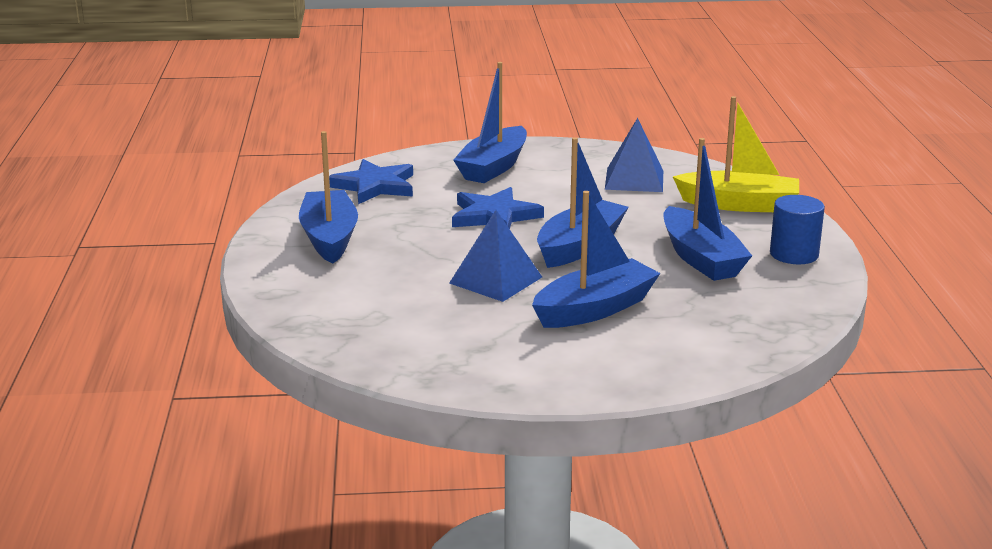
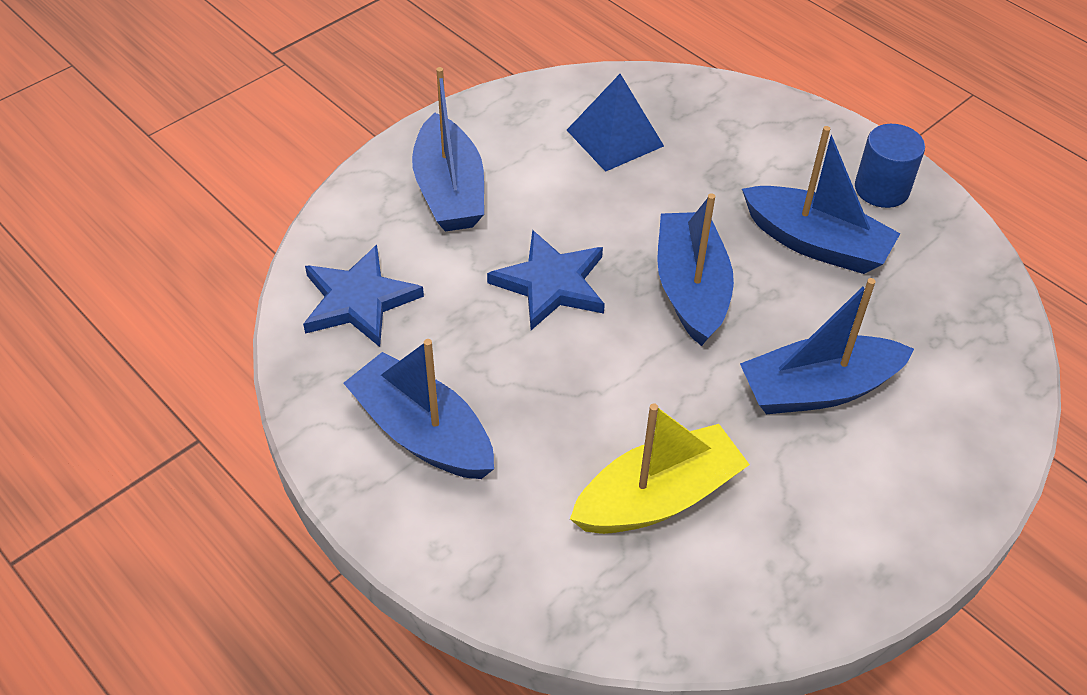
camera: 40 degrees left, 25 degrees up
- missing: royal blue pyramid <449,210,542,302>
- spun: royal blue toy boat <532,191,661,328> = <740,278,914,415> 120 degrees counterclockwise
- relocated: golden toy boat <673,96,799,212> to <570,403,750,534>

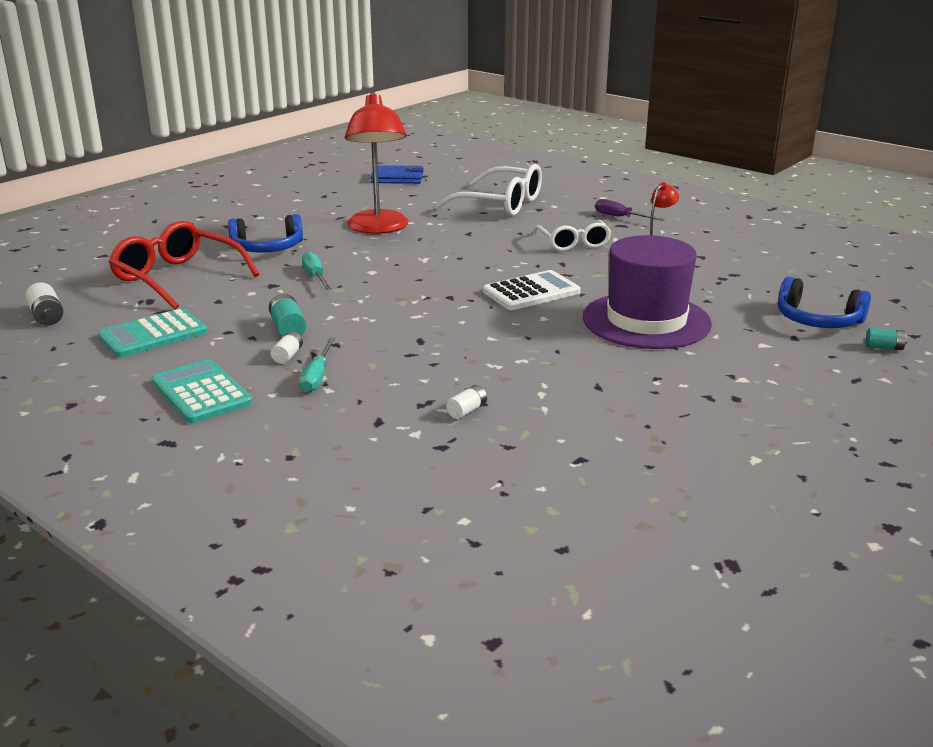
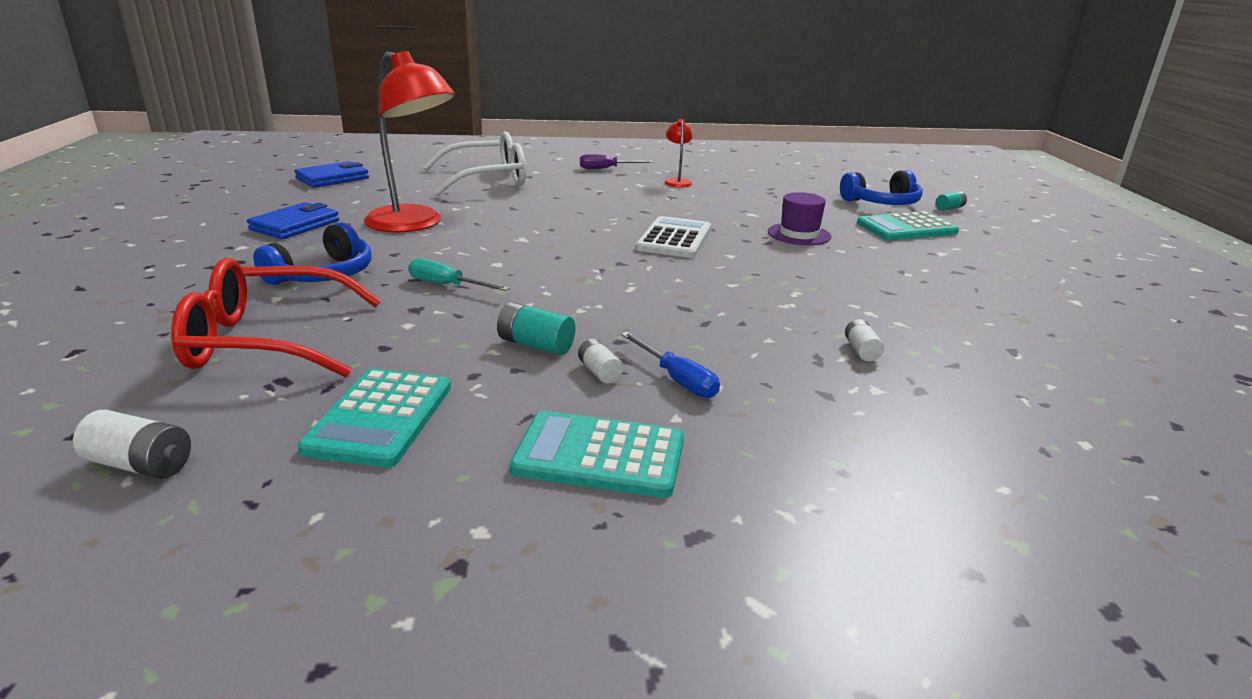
camera: 45 degrees left, 0 degrees up
- colour: aqua hand screwdriver <299,338,335,393> to royal blue hand screwdriver <621,332,720,398>
- missing: pure white eyeglasses <533,220,611,251>
- size: royal purple top hat <583,235,712,349> = <768,192,831,245> x0.51
- appeared: royal blue wallet <247,202,339,239>
- appeared: aqua calculator <857,211,959,240>

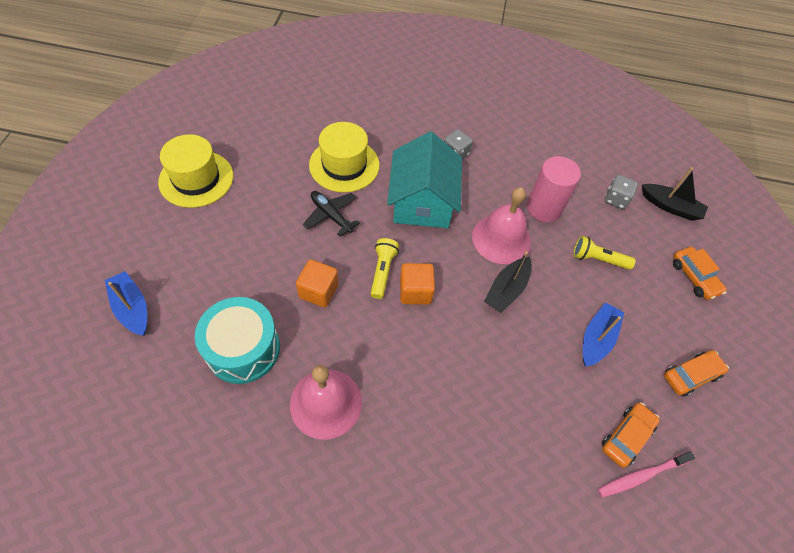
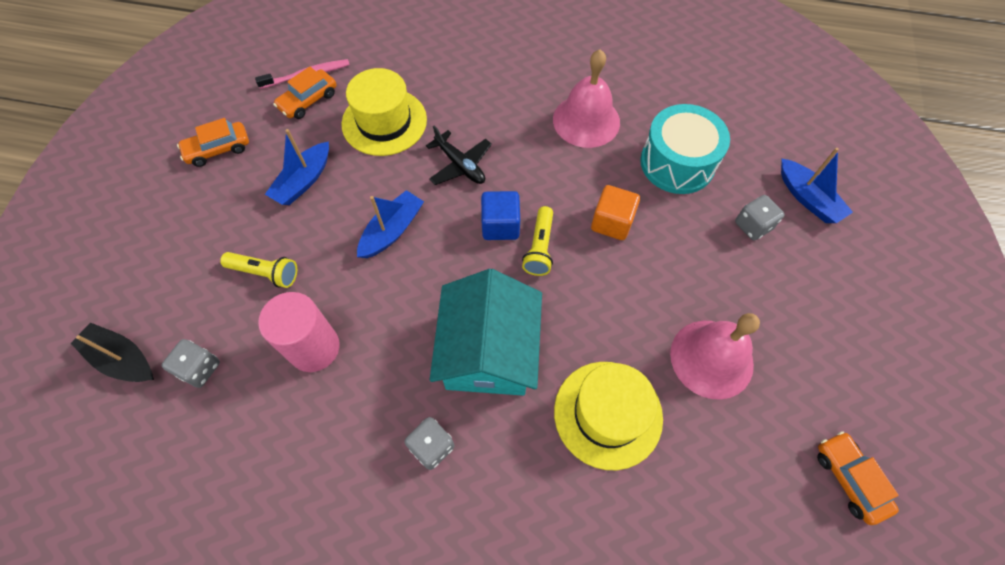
camera: 175 degrees left, 5 degrees up
- relocated: golden top hat <158,134,233,208> to <341,68,427,156>
- relocated: jet-black toy plane <303,191,360,237> to <426,125,492,185>
- colour: orange solid cube <400,263,435,305> to royal blue solid cube <481,191,520,240>
- relocated: pink school bell <472,187,531,264> to <670,313,760,400>
- colour: jet-black toy boat <484,251,532,313> to royal blue toy boat <357,190,424,258>
- relocated: orange car <673,247,727,300> to <817,431,899,525>
- appeared: gray dice <735,195,785,241>

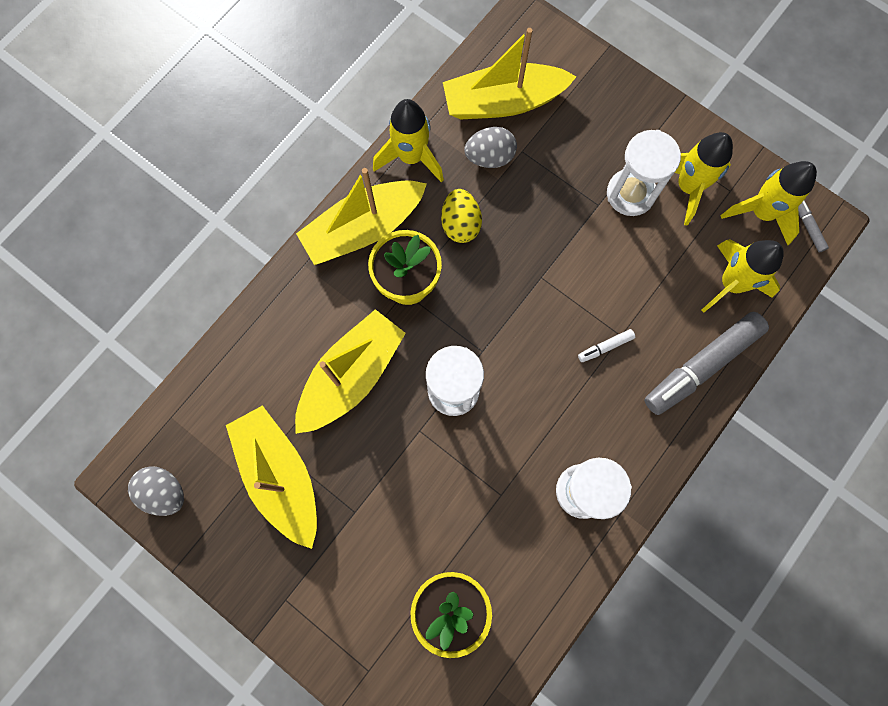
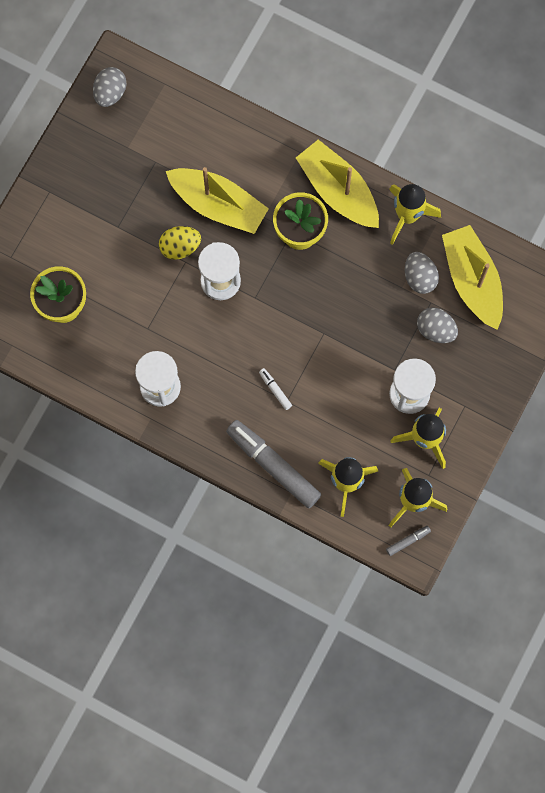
camera: 80 degrees right, 0 degrees up
- missing: golden toy boat <226,405,317,549>
- relocated: golden egg <441,189,482,243> to <159,226,201,260>
- appeared: gray egg <417,308,458,343>

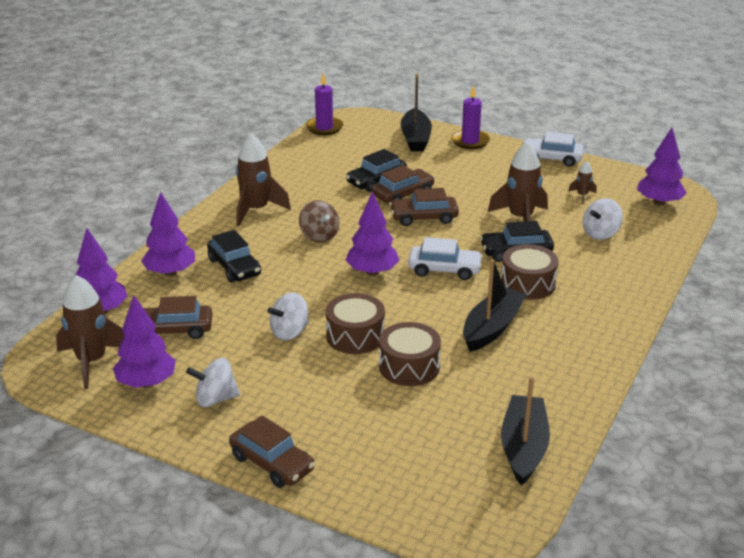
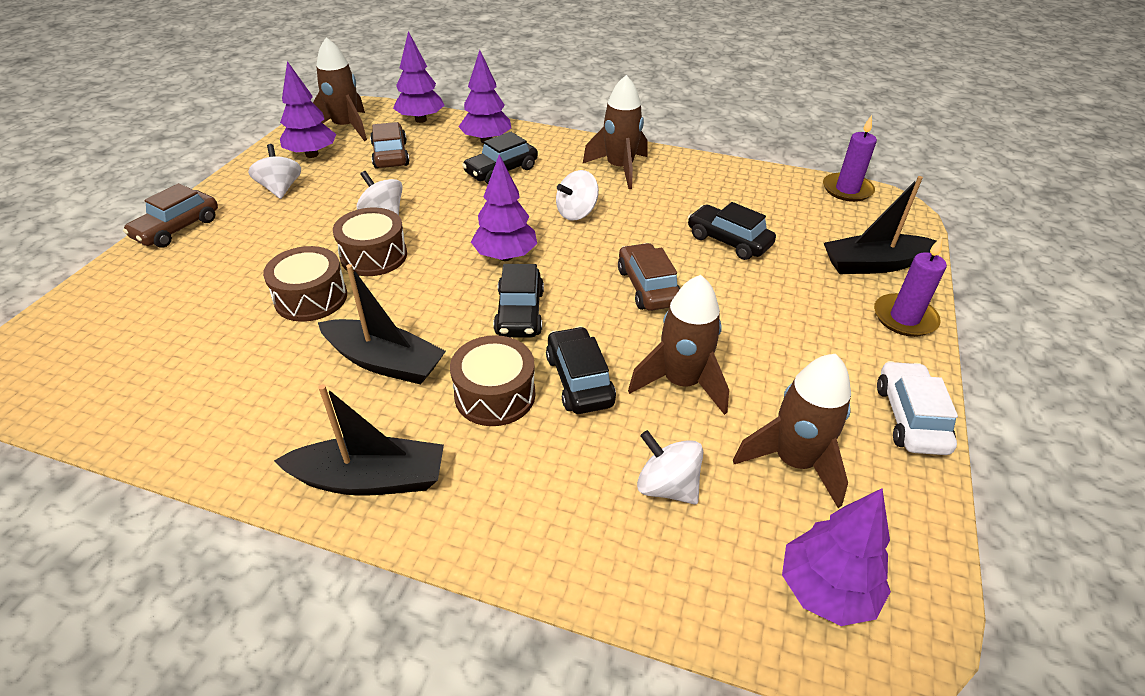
camera: 80 degrees right, 10 degrees up
- colour: brown whirligig <299,200,339,243> to pure white whirligig <556,170,599,221>
- missing: brown car <372,165,435,203>
- colour: pure white car <408,237,483,280> to jet-black car <493,264,544,338>
- relocated: jet-black toy boat <501,377,550,486> to <274,384,444,496>
- size: brown spaceship <568,161,597,204> = <733,354,851,508> x2.11

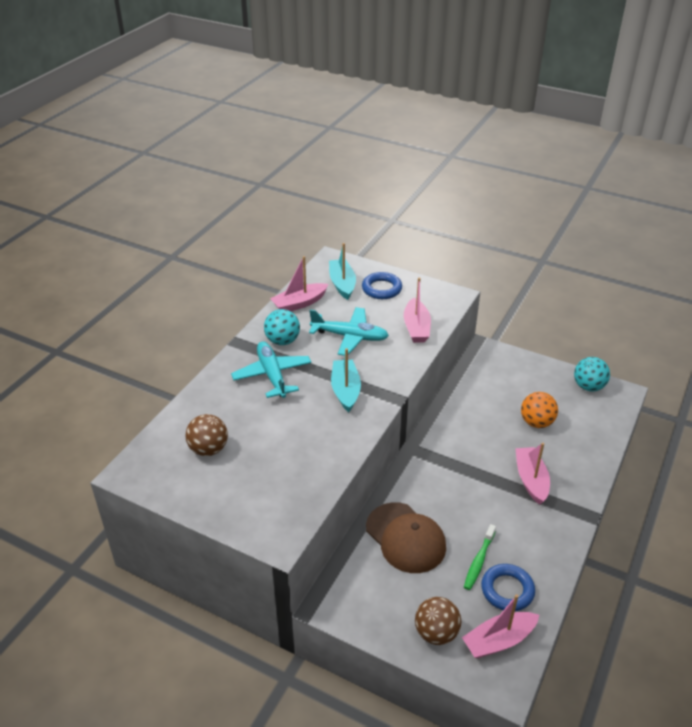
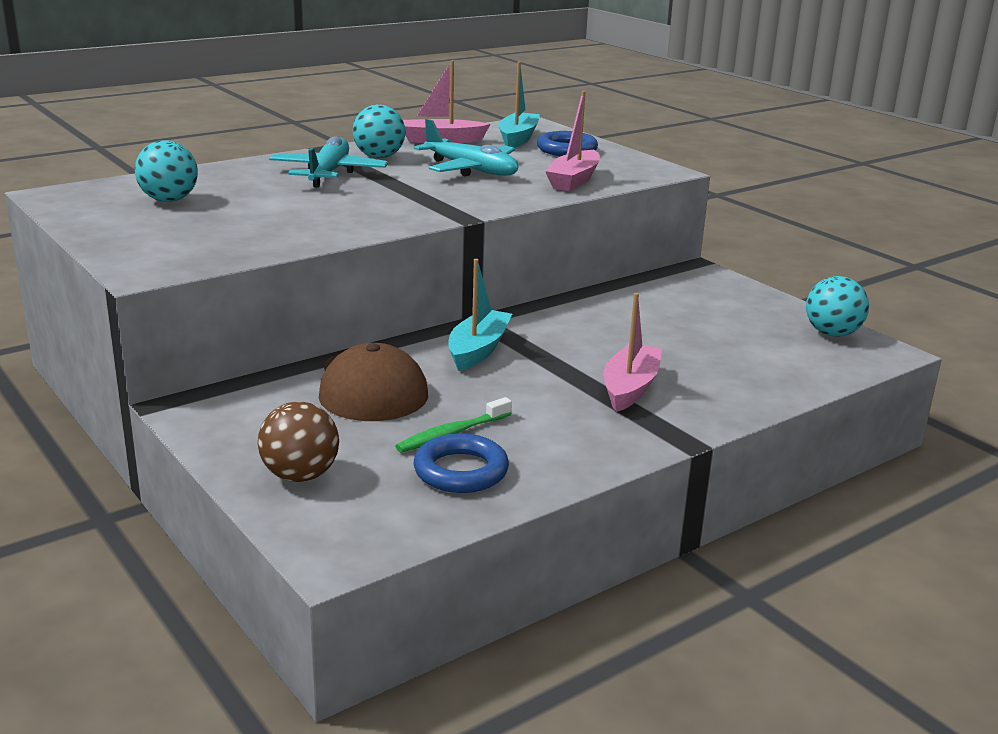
camera: 25 degrees right, 15 degrees down
- colour: brown ball <185,414,228,456> to aqua ball <135,140,198,202>
- relocated: aqua toy boat <331,348,361,412> to <448,259,512,371>
- missing: pink toy boat <462,594,539,659>
- missing: orange ball <521,392,558,428>

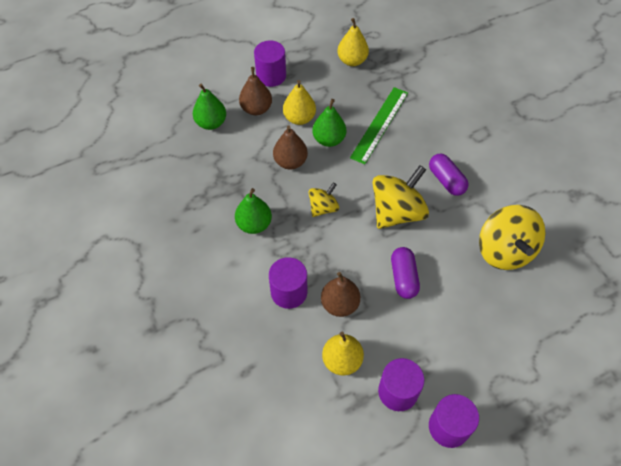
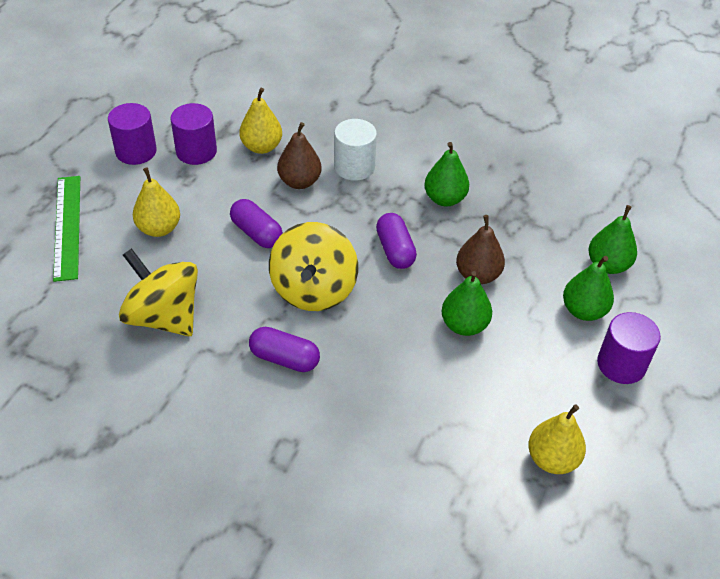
camera: 140 degrees right, 10 degrees down
- colour: brown toy pear <239,67,272,115> to emerald toy pear <563,256,614,321>
- colour: royal purple cylinder <269,257,307,309> to pure white cylinder <334,119,377,181>
- relocated: golden toy pear <283,80,316,125> to <133,167,180,237>
- exchanged: golden whirligig <309,183,339,217> to royal purple pill <376,213,417,269>
- relocated: emerald straightedge <350,87,408,164> to <53,176,80,282>

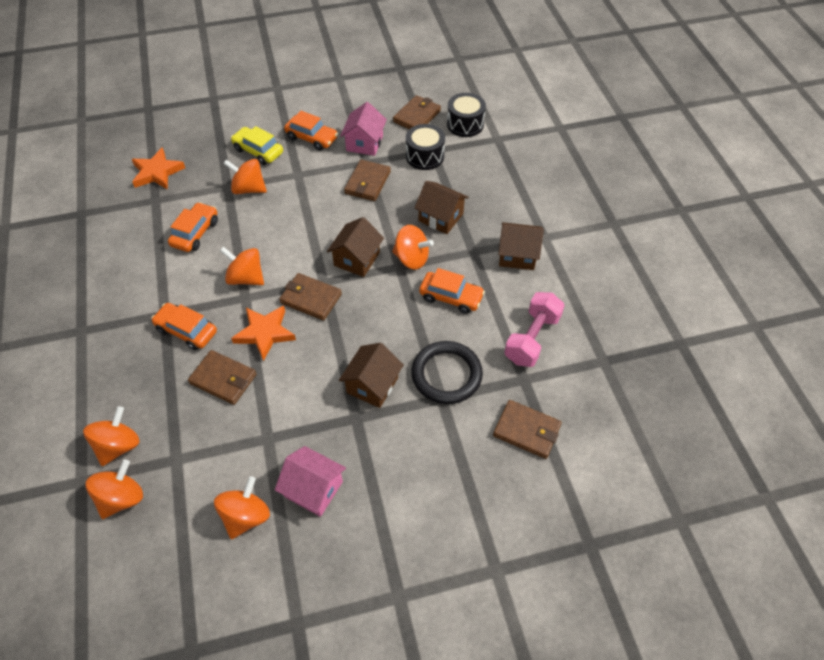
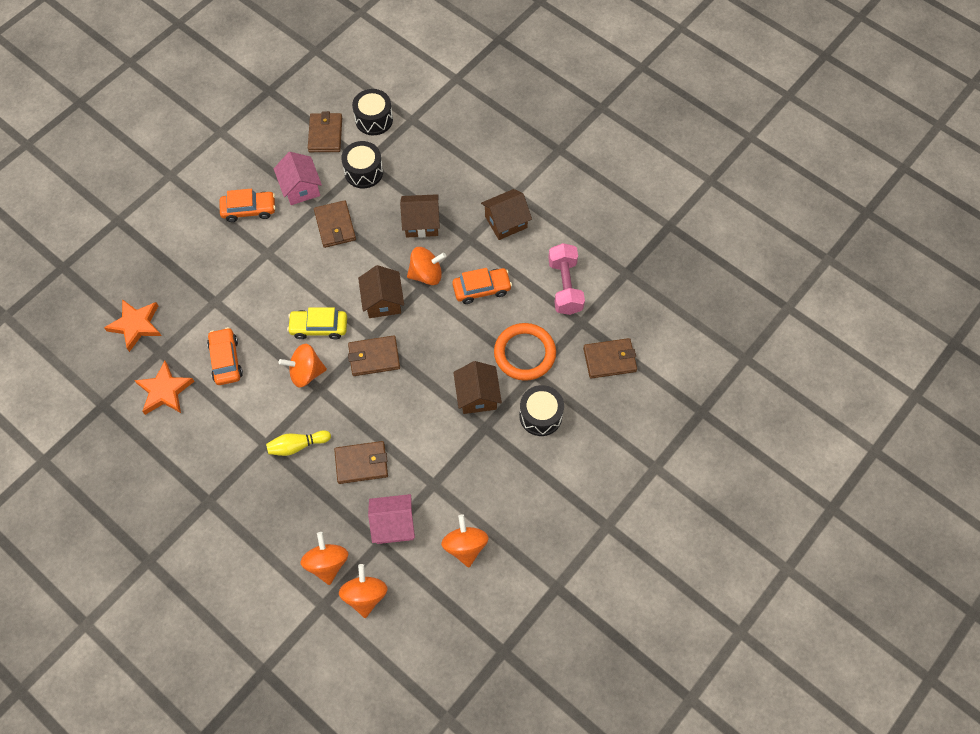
camera: 35 degrees left, 10 degrees up
- exchanged: orange car <151,303,217,350> to golden bowling pin <266,430,331,456>
- missing: orange whirligig <223,159,267,194>
- relocated: golden car <231,126,283,165> to <287,307,347,339>
- relocated: orange five-pointed star <231,306,296,361> to <134,361,195,415>
- relocated: pink house <275,446,346,517> to <368,494,415,544>
- colour: jet-black torus <411,341,483,404> to orange torus <494,323,556,381>
- appeared: jet-black drum <519,385,564,436>

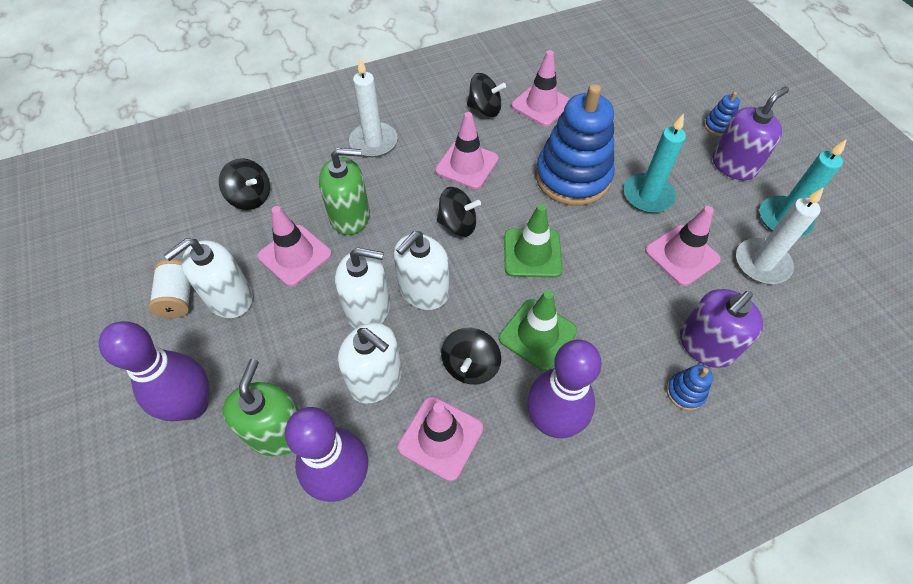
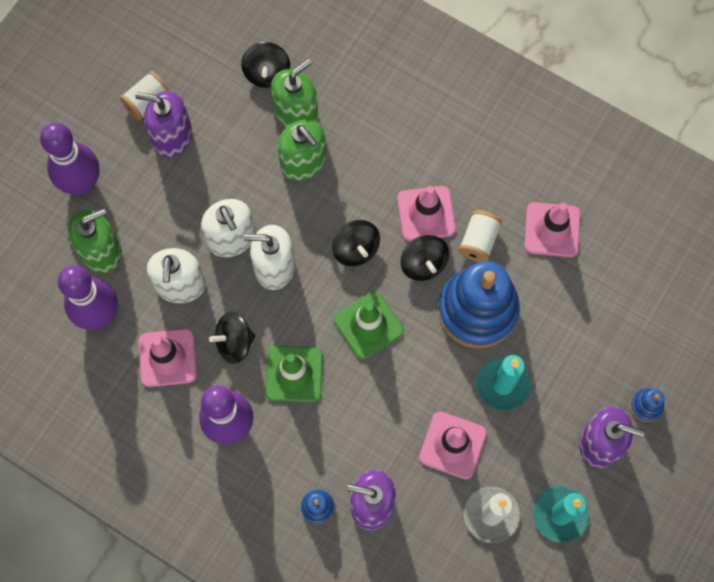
camera: 55 degrees right, 15 degrees up
- colour: pure white pump bottle <164,238,253,318> to royal purple pump bottle <135,91,192,157>
- missing: pink road cone <258,206,332,287>
- missing: pure white candle <349,58,397,157>
- relocated: jet-black whirligig <467,73,506,117> to <400,235,449,281>
- appeared: emerald pump bottle <271,59,318,127>
- appeared: pure white spool <458,210,502,262>

